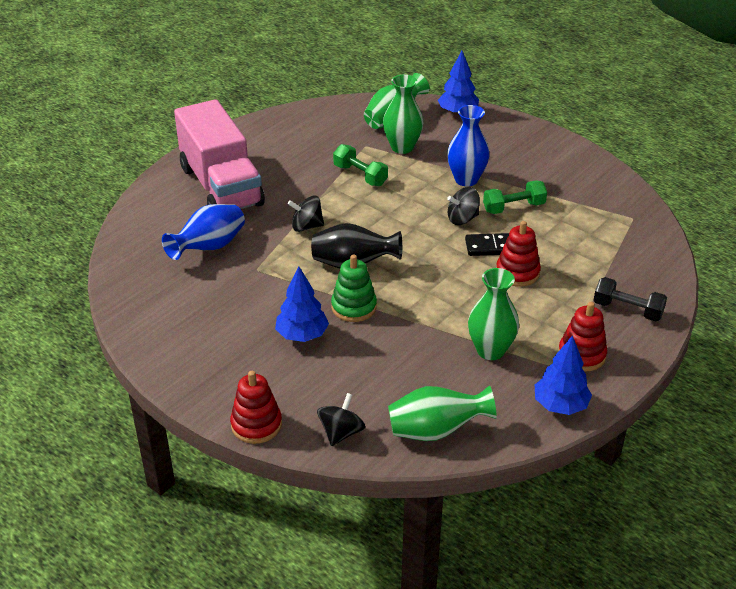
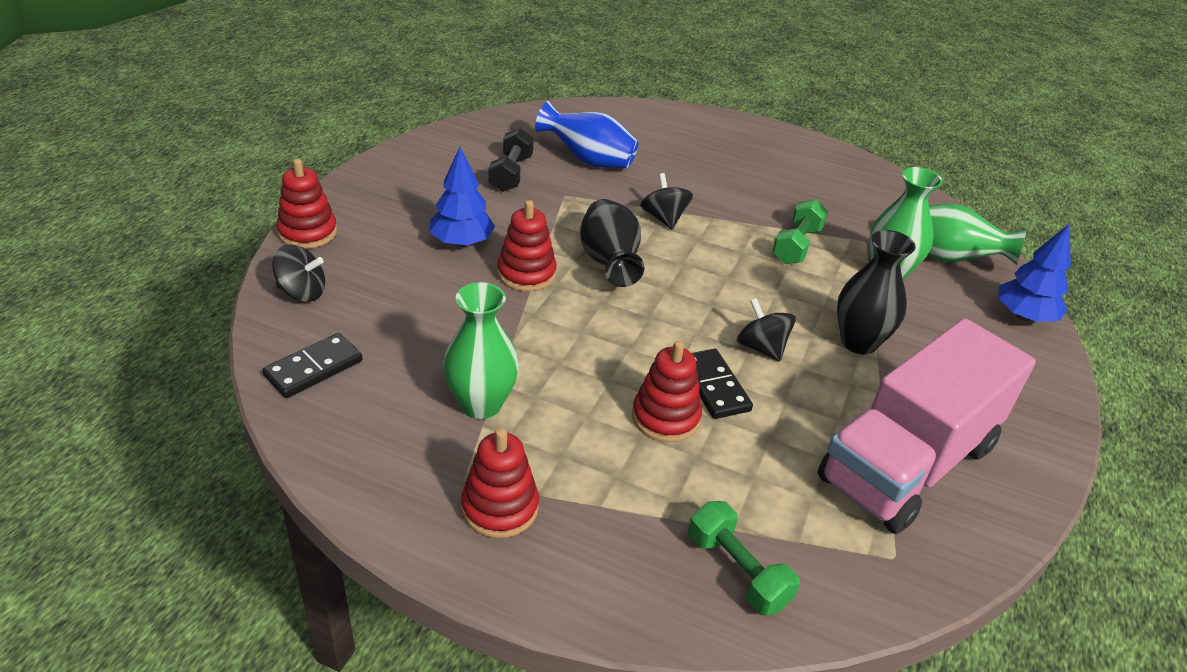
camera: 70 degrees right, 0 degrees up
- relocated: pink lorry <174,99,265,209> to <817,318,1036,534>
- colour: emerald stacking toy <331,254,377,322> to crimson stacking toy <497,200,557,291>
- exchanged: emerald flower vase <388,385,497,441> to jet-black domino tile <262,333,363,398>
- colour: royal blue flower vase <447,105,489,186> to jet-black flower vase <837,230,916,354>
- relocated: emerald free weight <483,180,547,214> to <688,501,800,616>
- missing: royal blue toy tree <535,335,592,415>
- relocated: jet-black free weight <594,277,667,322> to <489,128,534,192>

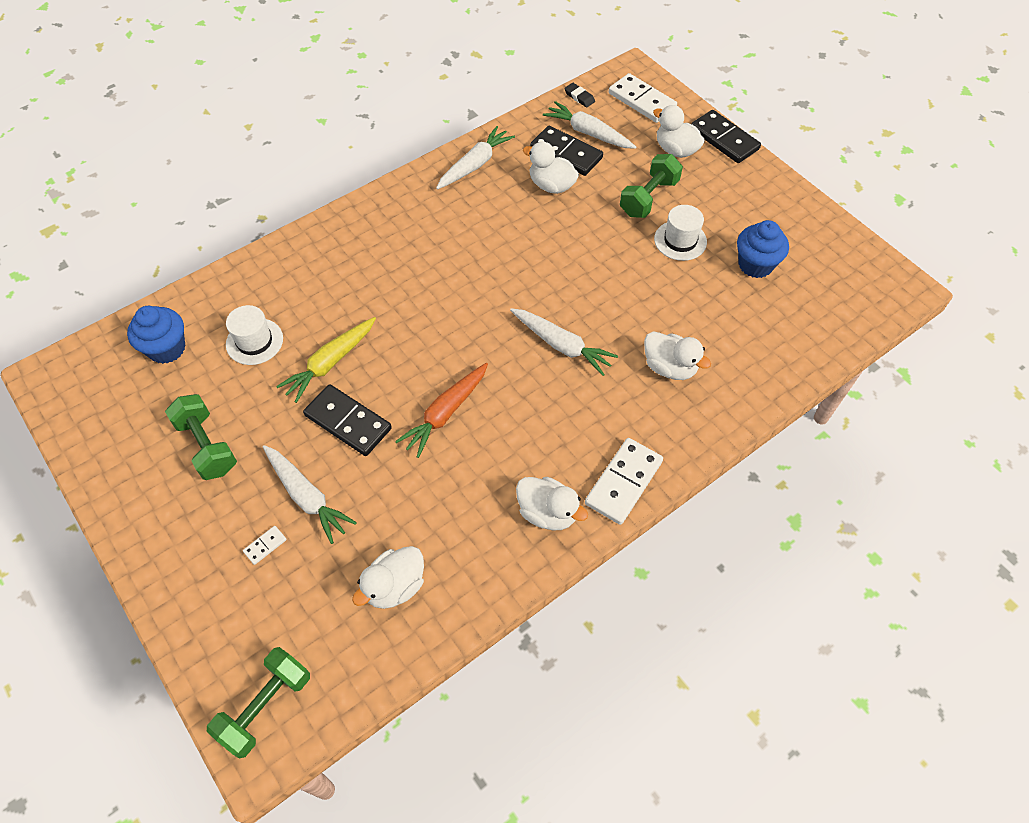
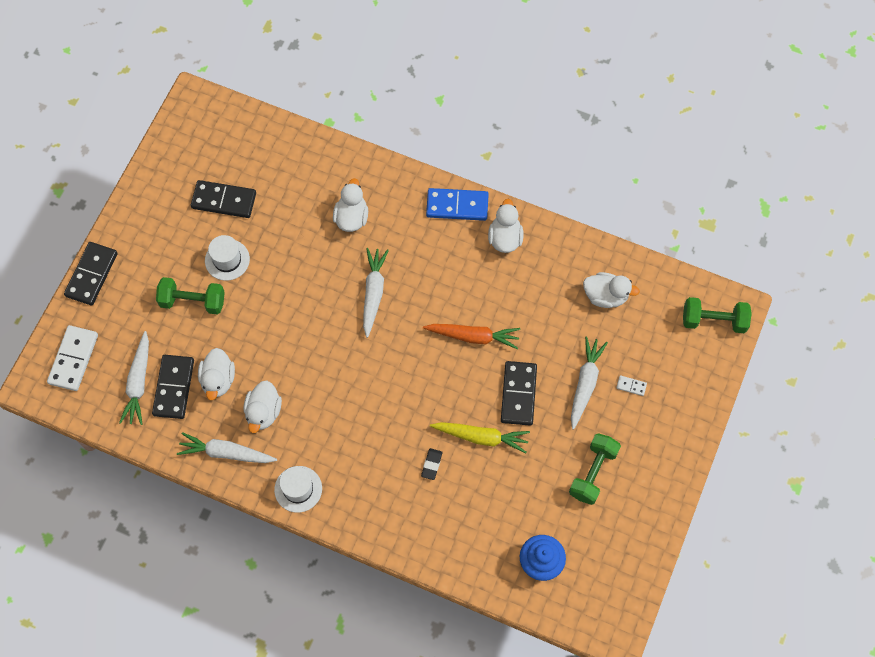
camera: 120 degrees left, 10 degrees up
- relocated: pure white top hat <226,305,283,365> to <274,466,322,513>
- relocated: jet-black gum eraser <564,83,595,108> to <421,448,443,480>
- colour: pure white domino tile <585,438,663,525> to royal blue domino tile <426,188,489,221>
- relocated: pure white toy duck <653,105,705,158> to <244,380,282,433>
- exchanged: royal blue muffin <737,220,789,278> to jet-black domino tile <191,180,256,218>

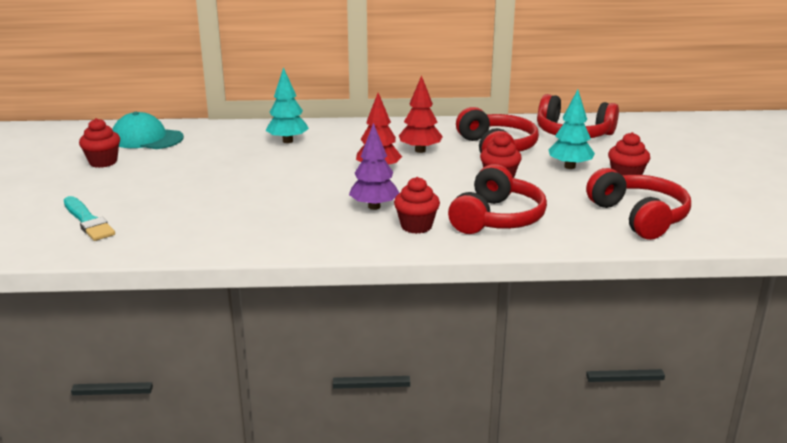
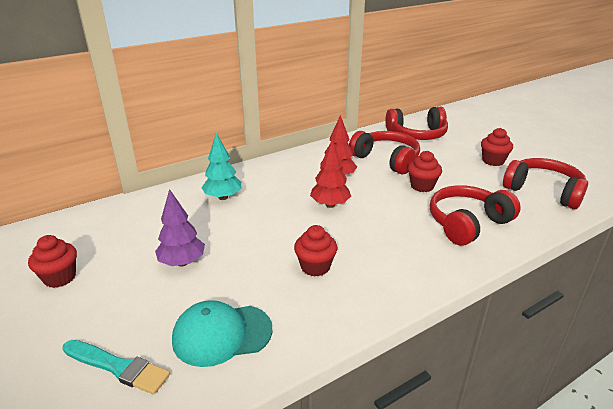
camera: 30 degrees left, 5 degrees up
- relocated: aqua peaked cap <112,112,184,149> to <172,300,272,367>
- relocated: royal purple toy tree <349,123,399,210> to <155,189,205,267>
- relocated: crimson muffin <394,177,440,234> to <294,225,337,277>
- spun: crimson headset <448,164,547,234> = <430,185,521,246> 120 degrees counterclockwise
- missing: aqua toy tree <548,90,595,169>

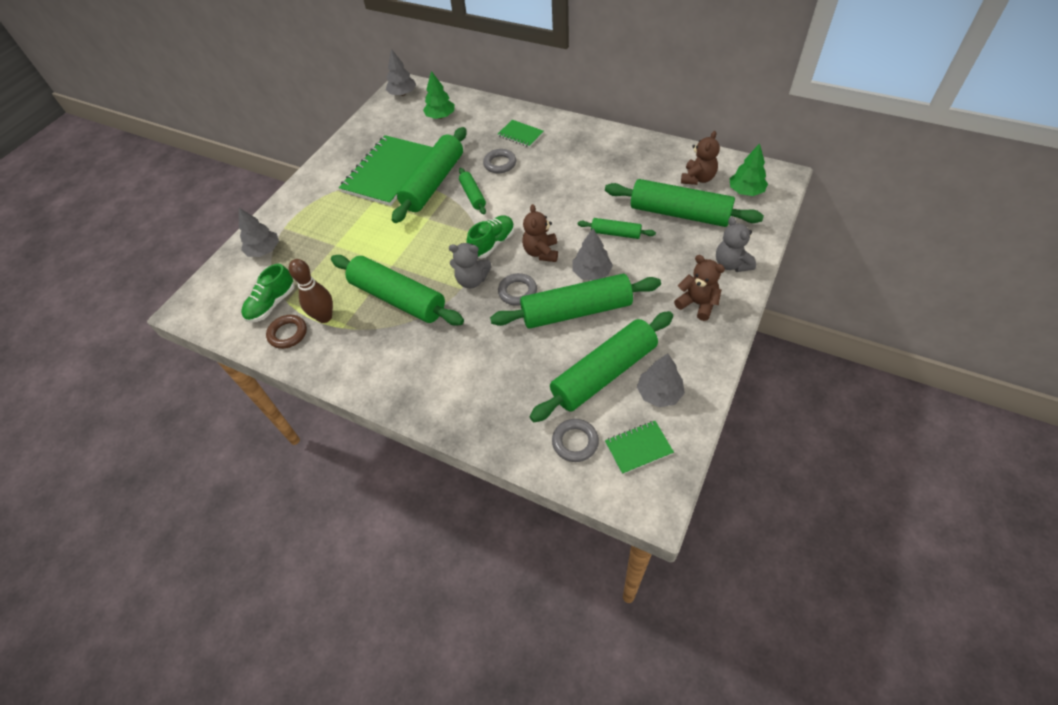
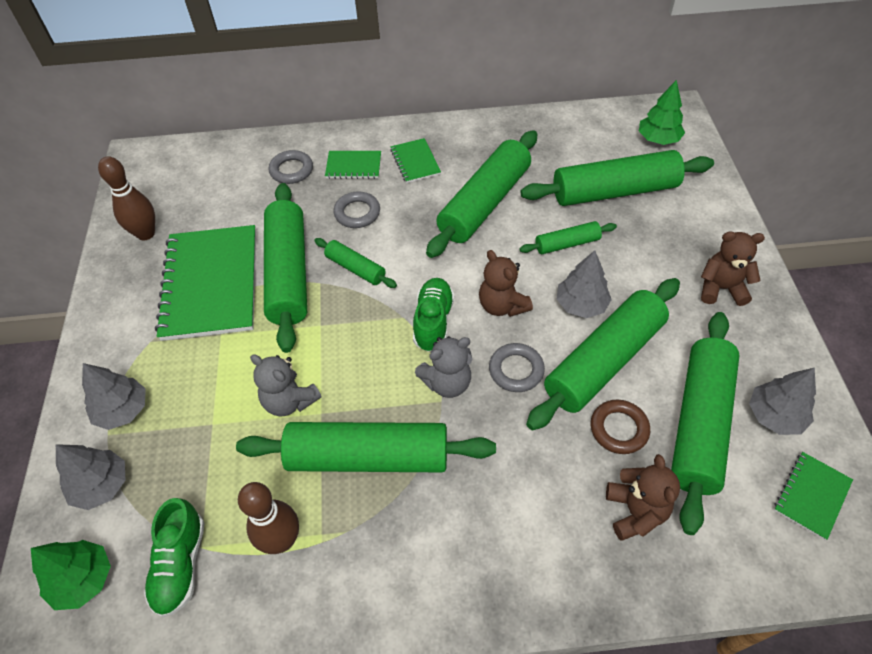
camera: 35 degrees left, 0 degrees up
- relocated: brown torus <266,315,307,349> to <591,400,650,454>
- relocated: gray toy tree <386,49,416,96> to <82,363,146,430>
- relocated: emerald toy tree <423,71,455,119> to <31,540,111,610>
- relocated: gray torus <552,419,599,462> to <269,150,313,184>
- relocated: brown teddy bear <681,131,720,185> to <606,454,680,541>
- relocated: gray teddy bear <716,217,756,272> to <250,354,322,417>
- appeared: brown bowling pin <98,156,155,240>
- appeared: emerald notebook <390,138,441,183>
- appeared: emerald pastry roller <426,130,537,258>

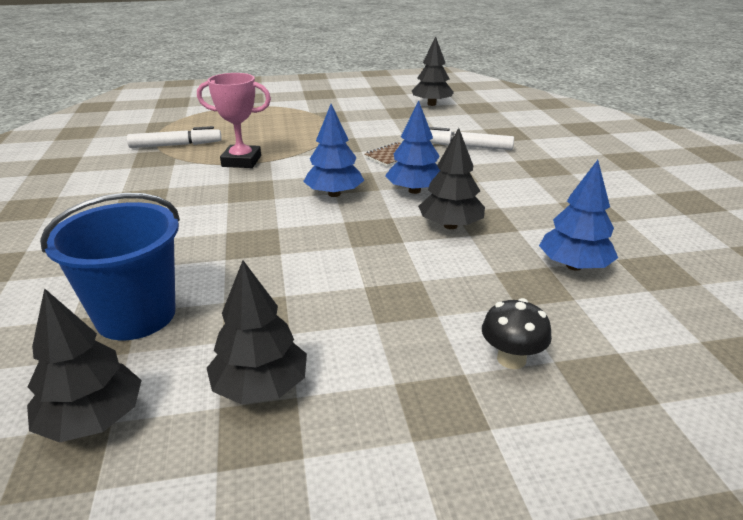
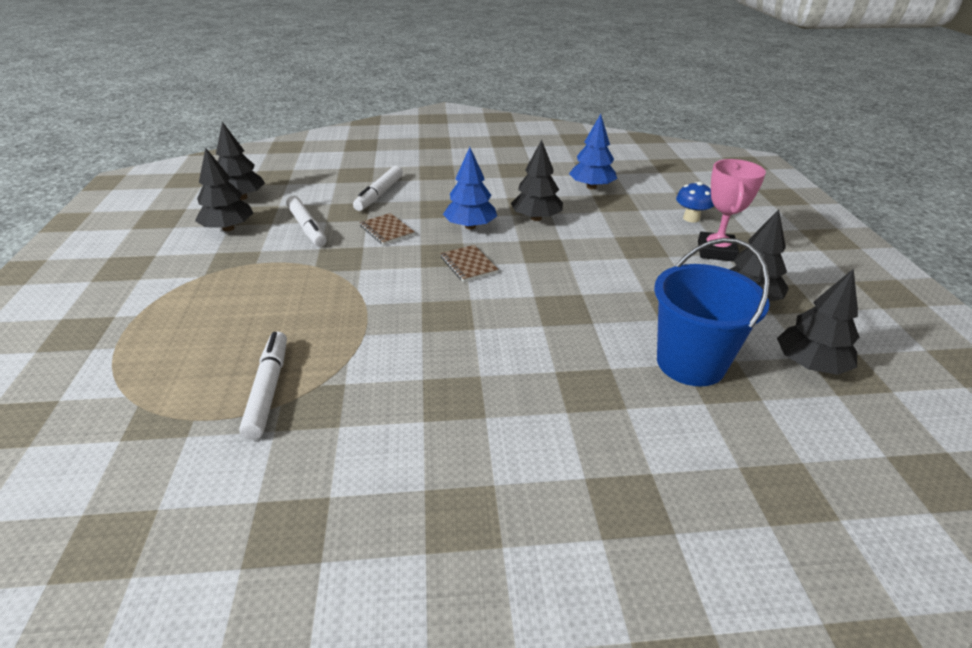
camera: 85 degrees left, 5 degrees up
- relocated: pink prize cup <197,73,271,168> to <698,159,766,261>
- exchanged: royal blue toy tree <303,104,364,197> to brown notebook <440,245,499,282>
- colour: jet-black fungus <482,298,552,369> to royal blue fungus <676,182,714,223>
- appeared: jet-black toy tree <195,147,253,231>
- appeared: pure white marker <286,196,327,246>

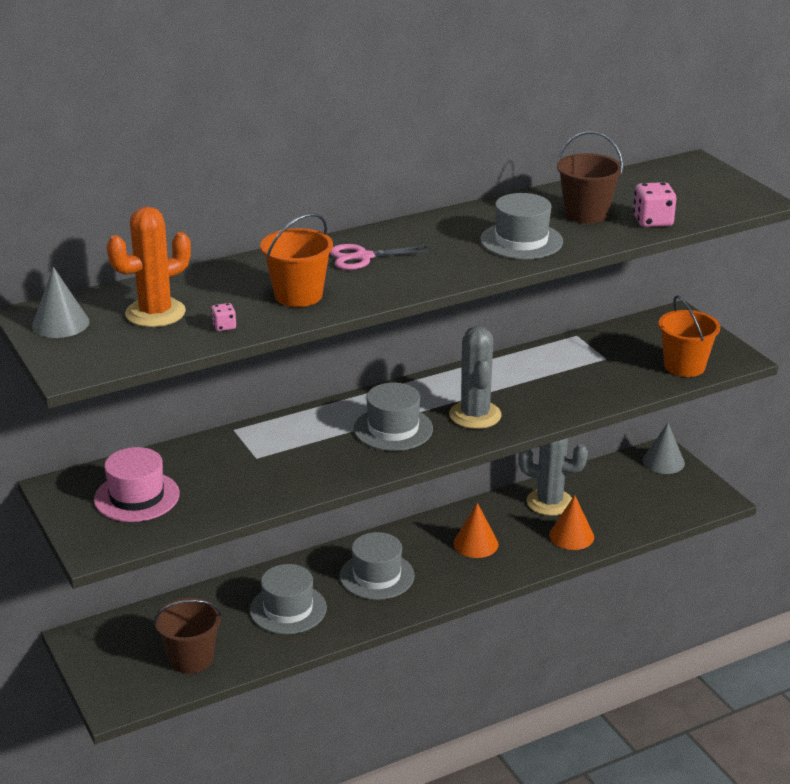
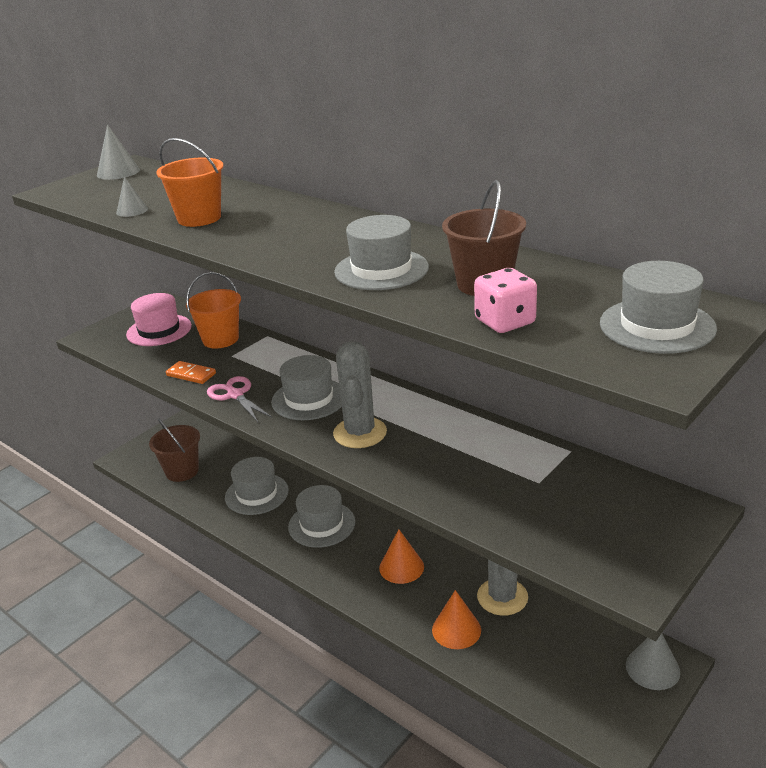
camera: 70 degrees right, 0 degrees up
- missing: orange prickly plant <107,207,191,327>
- exchanged: pink dice <211,303,236,331> to gray cone shape <116,177,148,217>
- relocated: pink scissors <330,244,434,270> to <207,376,272,422>
- spun: gray prickly plant <449,326,502,429> = <333,341,387,448> 60 degrees counterclockwise
- relocated: orange pail <658,295,720,377> to <186,272,241,349>
- appeared: orange domino tile <166,361,216,384>
- appeared: gray top hat <600,261,717,354>

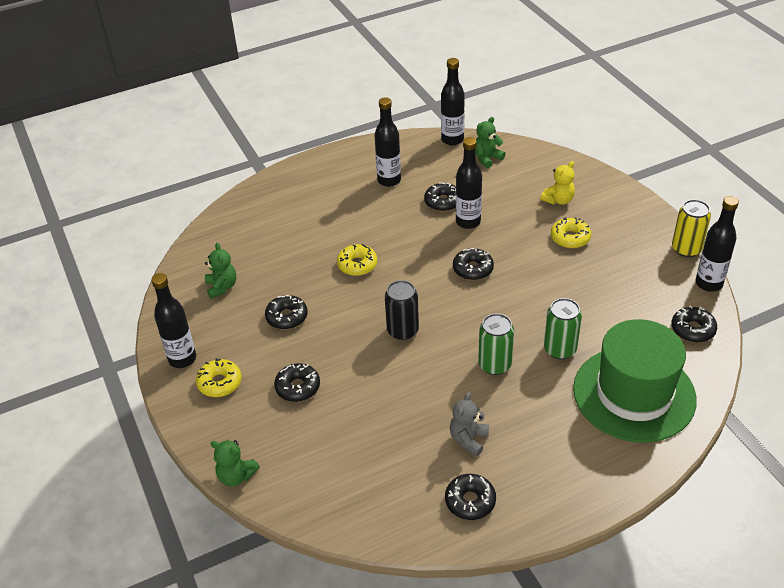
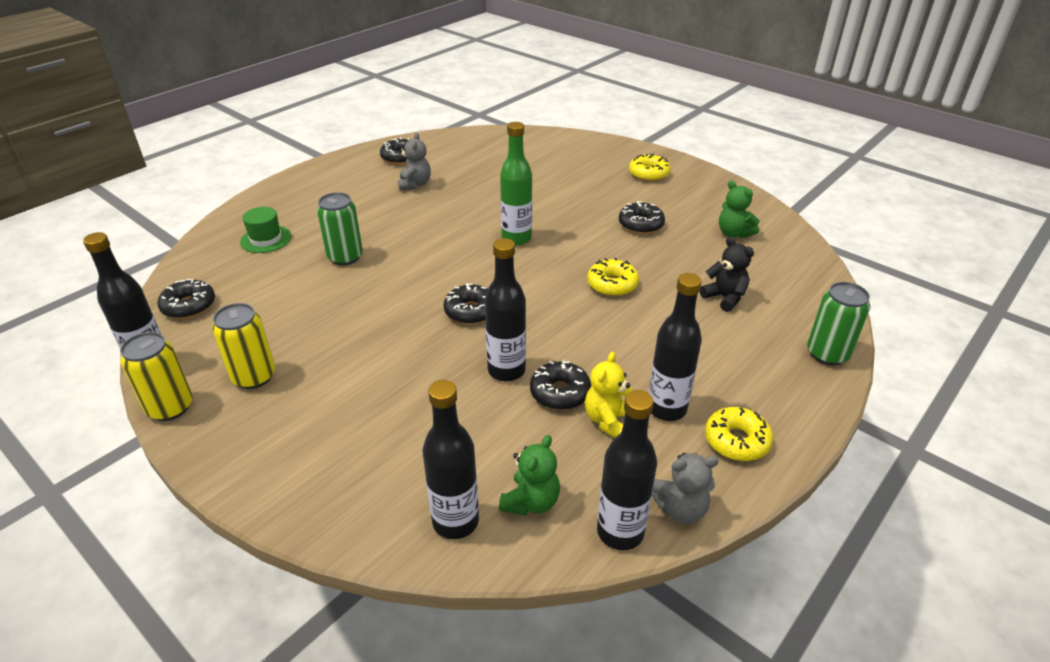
camera: 155 degrees right, 5 degrees down
- relocated: jet-black flask <151,273,196,368> to <422,380,479,539>
- missing: emerald teddy bear <211,440,260,486>
- missing: jet-black doughnut <274,363,320,402>
- exchanged: jet-black tin <385,280,419,340> to emerald flask <500,122,532,245>
- relocated: emerald tin <478,313,514,375> to <807,282,870,365>
- relocated: golden teddy bear <540,161,575,205> to <585,352,632,438>
- relocated: golden doughnut <551,217,591,248> to <705,407,773,461>
- size: emerald top hat <573,319,697,443> = <240,207,292,253> x0.41
- appeared: golden tin <212,303,275,389>
- appeared: gray teddy bear <652,453,718,523>
- appeared: jet-black teddy bear <700,237,754,312>

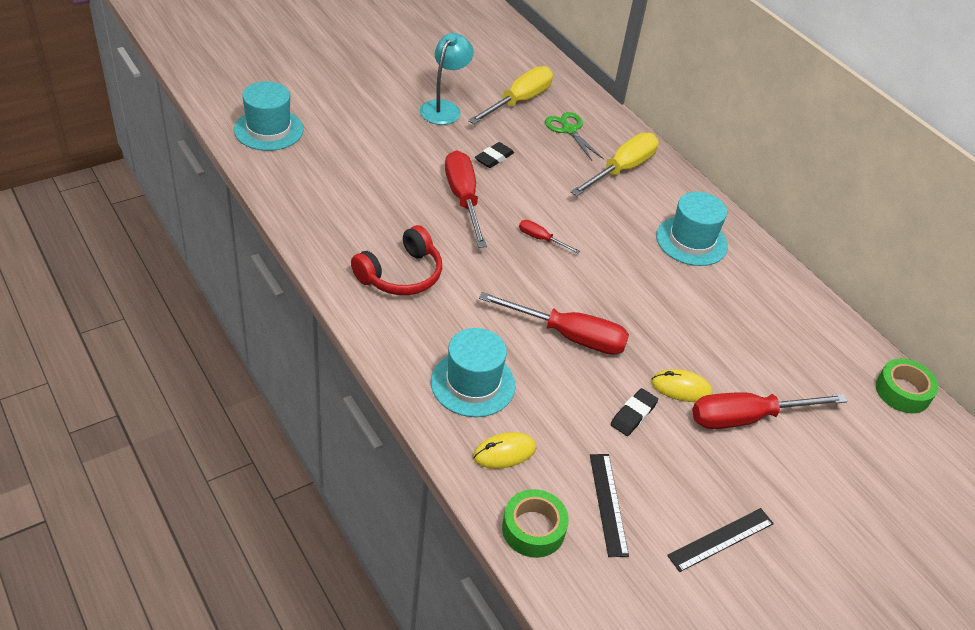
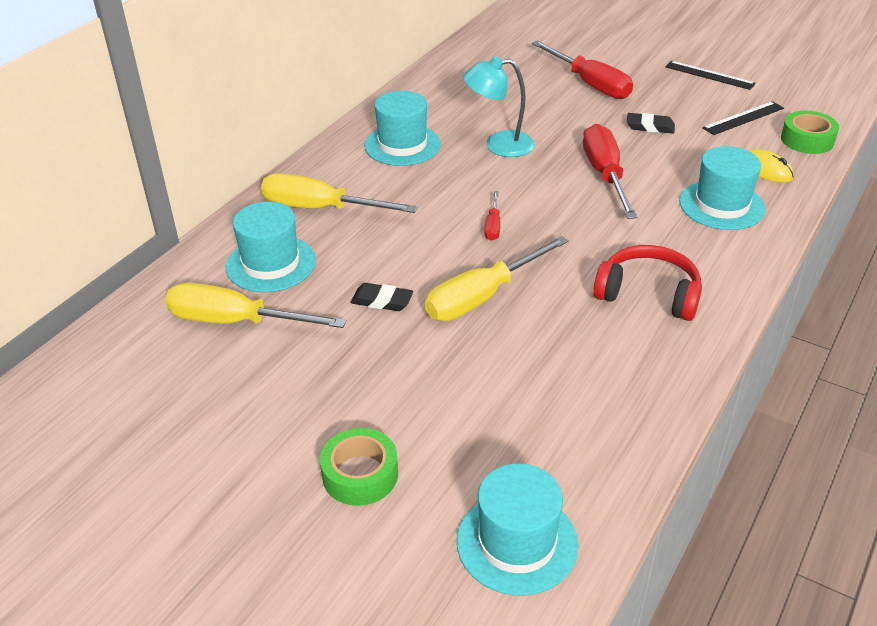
camera: 110 degrees left, 5 degrees down
- relocated: aqua desk lamp <420,33,474,125> to <463,56,535,157>
- colour: crimson hand screwdriver <445,151,487,248> to golden hand screwdriver <425,236,569,321>
- exchanged: emerald scissors <545,112,604,161> to aqua top hat <226,202,316,292>
- missing: golden PC mouse <651,369,713,402>
- relocated: emerald roll of tape <876,358,939,414> to <320,428,398,506>

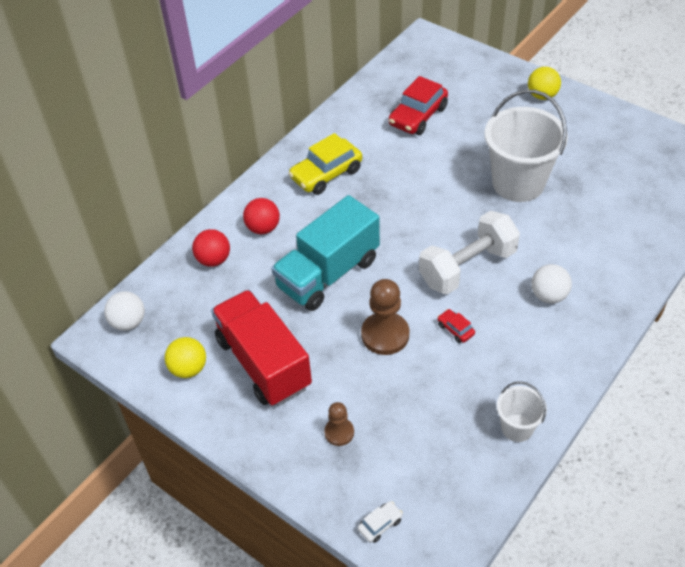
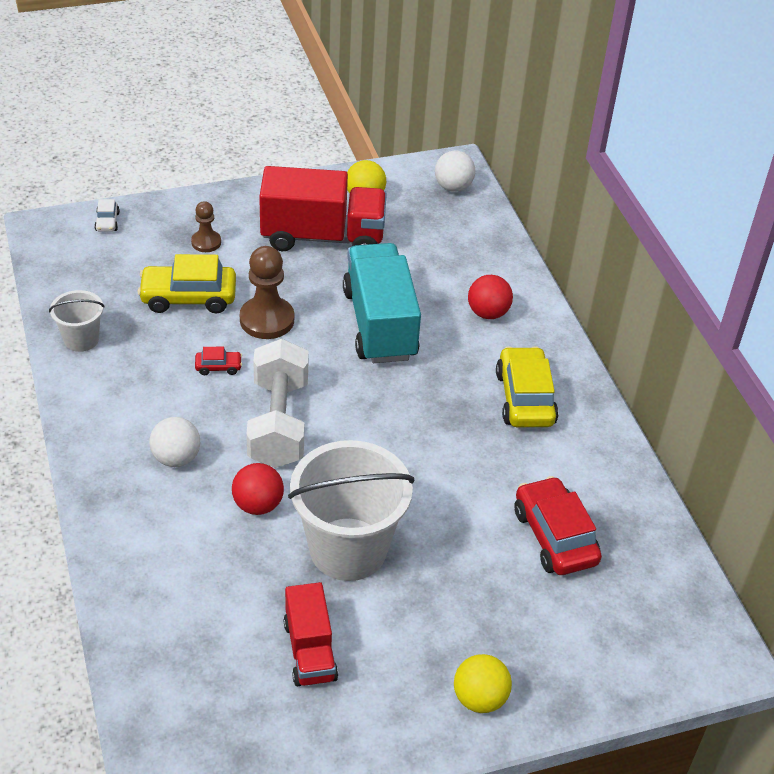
camera: 120 degrees right, 5 degrees down
- relocated: crimson ball <192,229,230,267> to <232,463,284,515>
- appeared: golden car <138,254,236,313>
- appeared: crimson lorry <284,582,338,686>

